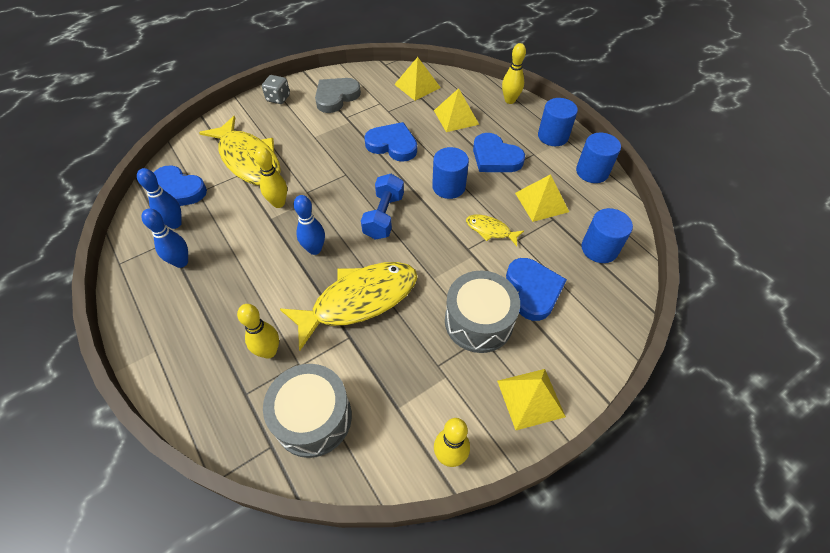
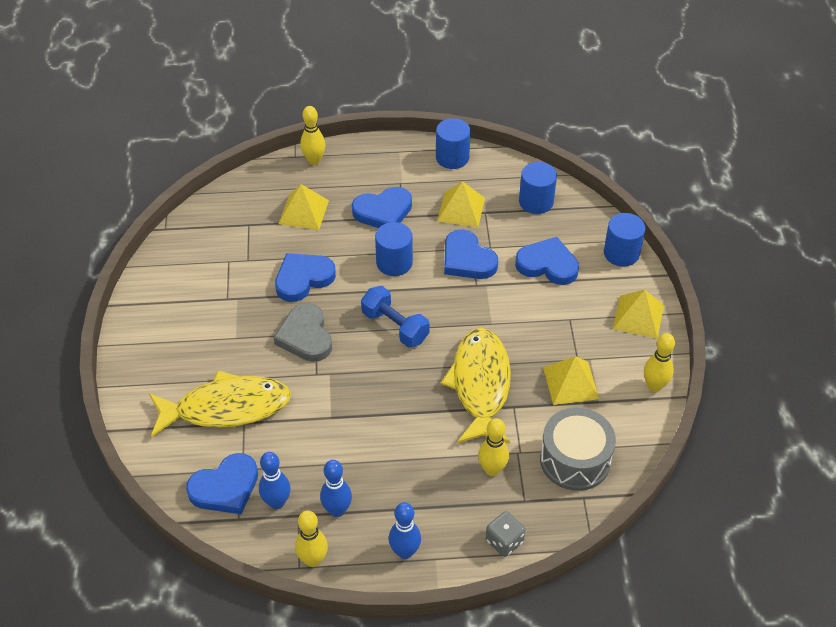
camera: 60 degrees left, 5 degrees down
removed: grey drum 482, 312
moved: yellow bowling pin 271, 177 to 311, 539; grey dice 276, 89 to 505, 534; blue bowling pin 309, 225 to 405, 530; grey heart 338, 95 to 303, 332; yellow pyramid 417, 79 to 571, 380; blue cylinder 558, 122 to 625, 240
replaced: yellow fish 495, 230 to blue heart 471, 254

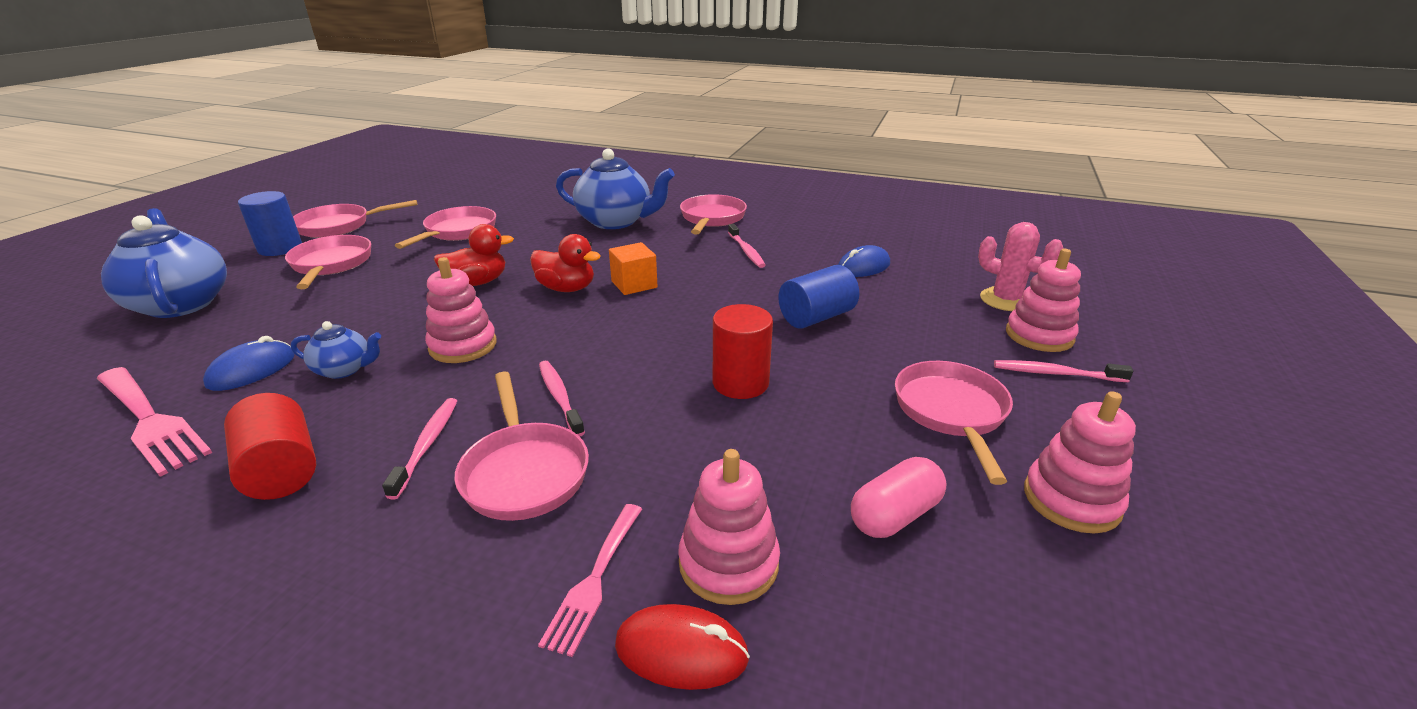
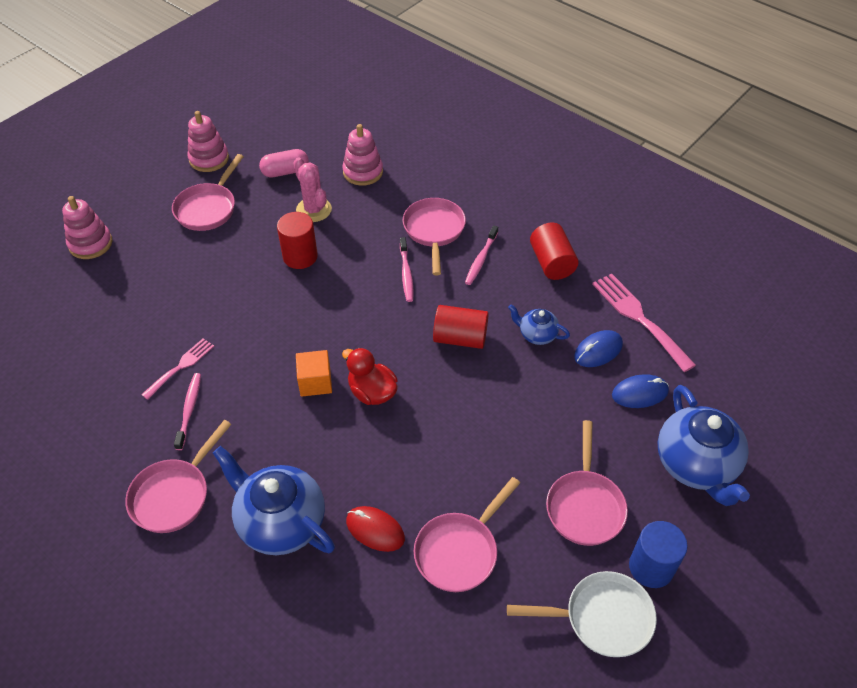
camera: 160 degrees left, 20 degrees up
removed: red duck 474, 255; blue cylinder 818, 297; pink toothbrush 1064, 371
moved: pink fork 590, 580 to 177, 369; red mouse 682, 647 to 375, 529; blue mouse 864, 261 to 640, 391; pink cactus 1021, 266 to 312, 189
replaced: pink stacking toy 461, 310 to red cylinder 460, 327
recoloured: pink pan 355, 219 to white pan 582, 614

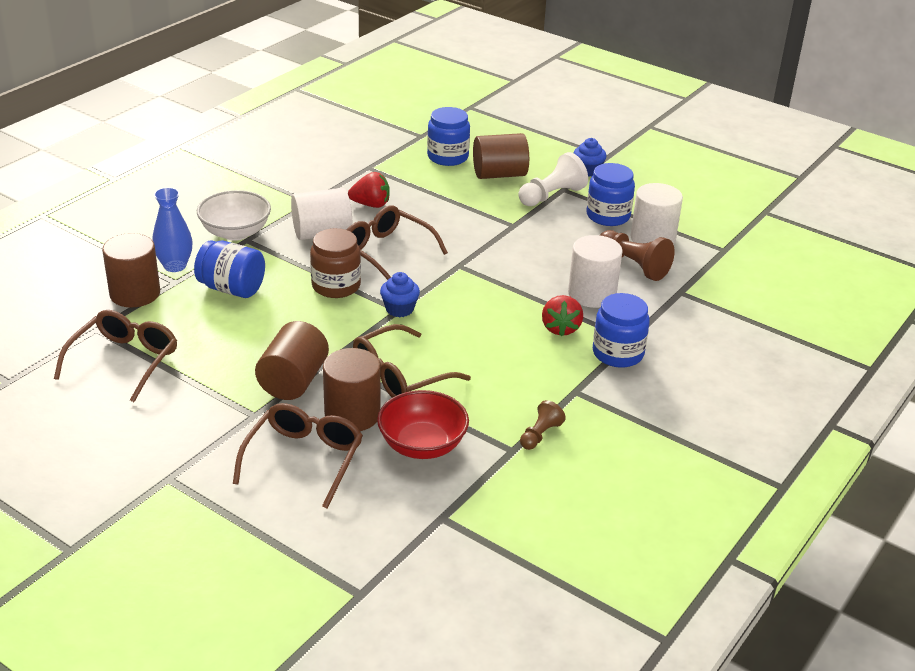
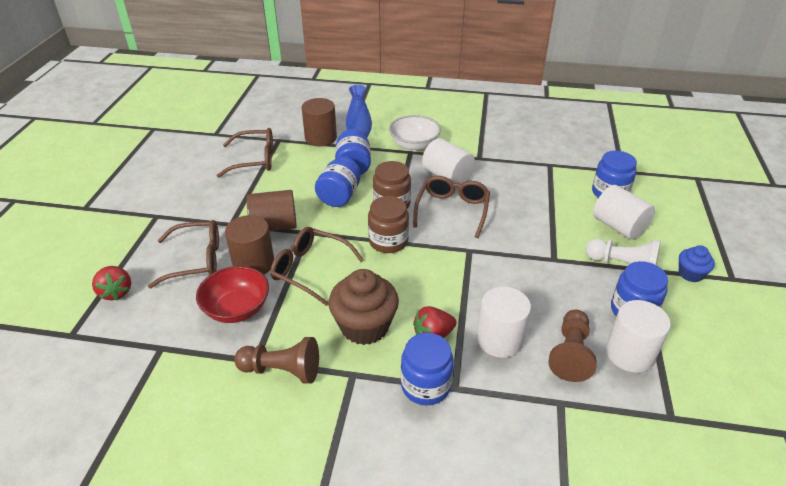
camera: 65 degrees right, 5 degrees up
added: blue jar 338, 182; brown cupcake 364, 307
moved: red strawberry 369, 190 to 111, 283
replaced: blue cupcake 400, 294 to brown jar 388, 224
recoloured: brown cylinder 501, 156 to white cylinder 624, 212
resized: brown pawn 543, 425 = 276, 360 x1.71

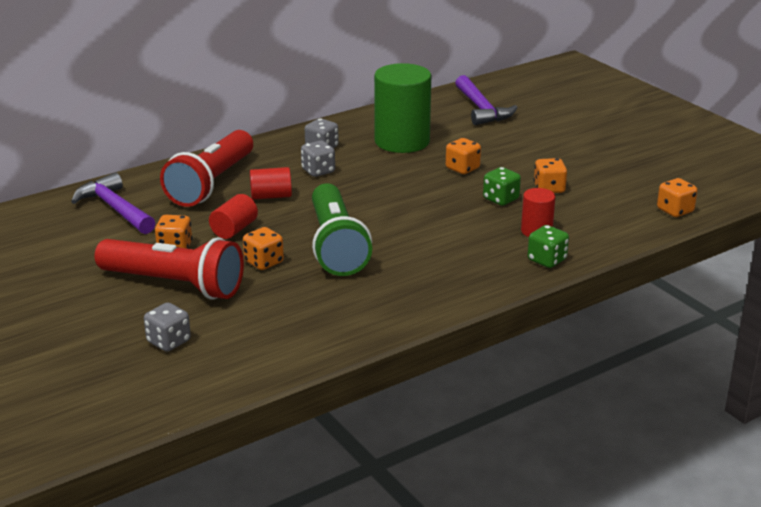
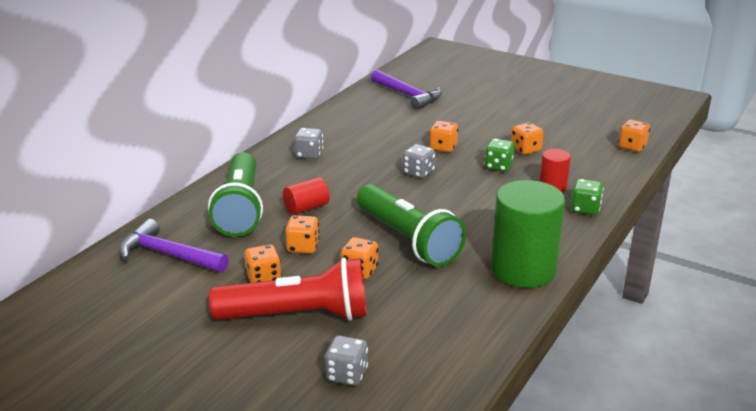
camera: 25 degrees left, 0 degrees up
moved: grey dice 318, 158 to 419, 161; green cylinder 402, 108 to 528, 234
replaced: red cylinder 233, 216 to orange dice 302, 234
recoloured: red flashlight 206, 168 to green flashlight 235, 194

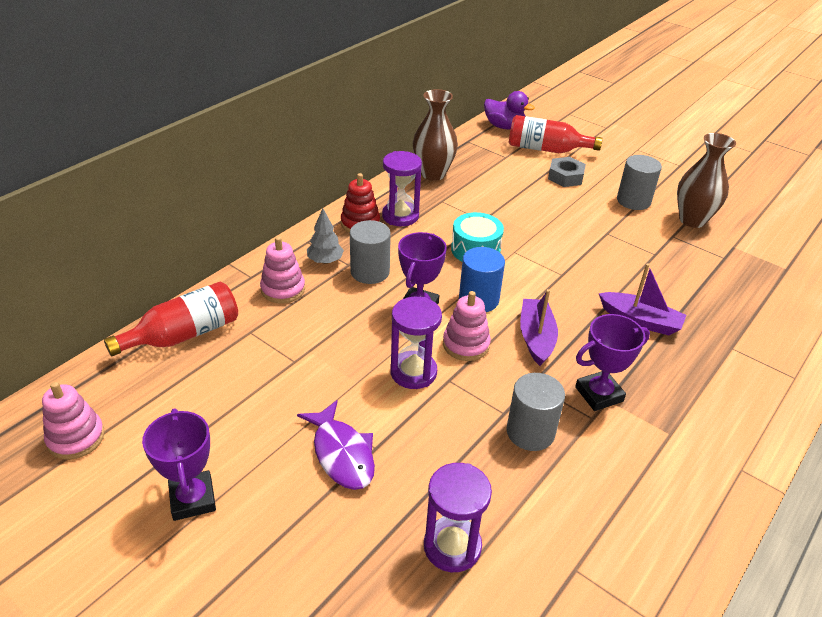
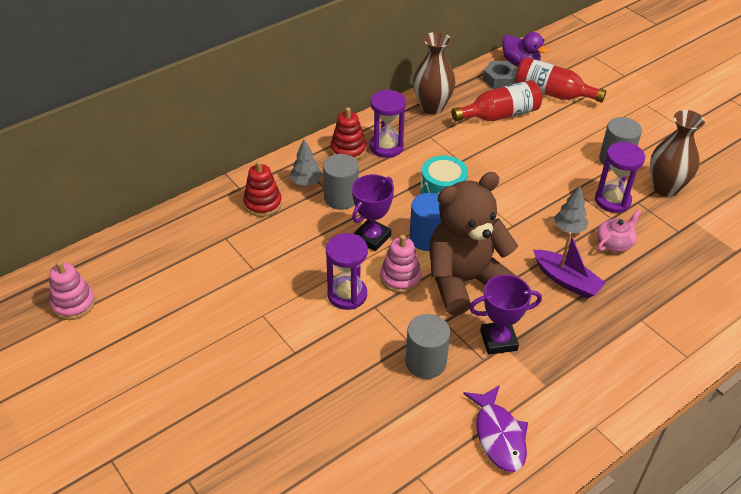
camera: 15 degrees right, 5 degrees up
removed: purple trophy 179, 464
added: grey tree 571, 210; pink teapot 619, 230
moved: red bottle 171, 319 to 497, 100; purple fish 336, 445 to 495, 428; purple hourglass 458, 517 to 620, 177; grey nut 567, 172 to 500, 75
replaced: purple boat 539, 327 to brown teddy bear 473, 243
recoloured: pink stacking toy 282, 270 to red stacking toy 262, 189

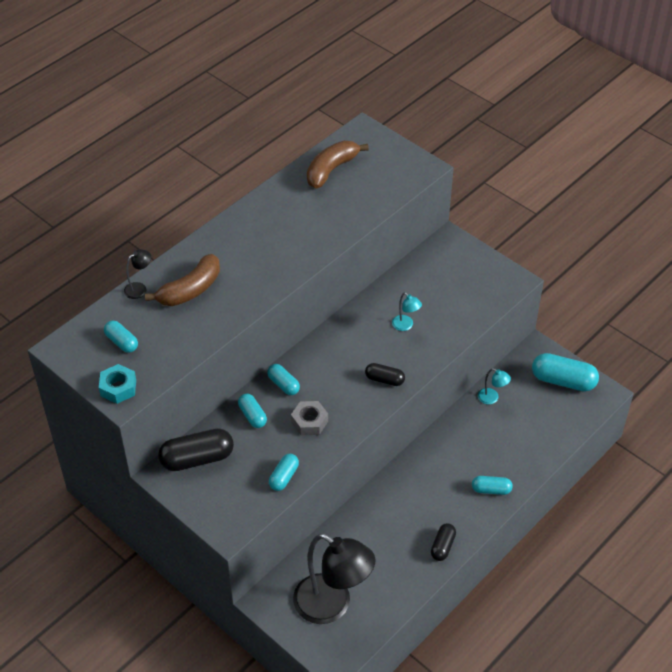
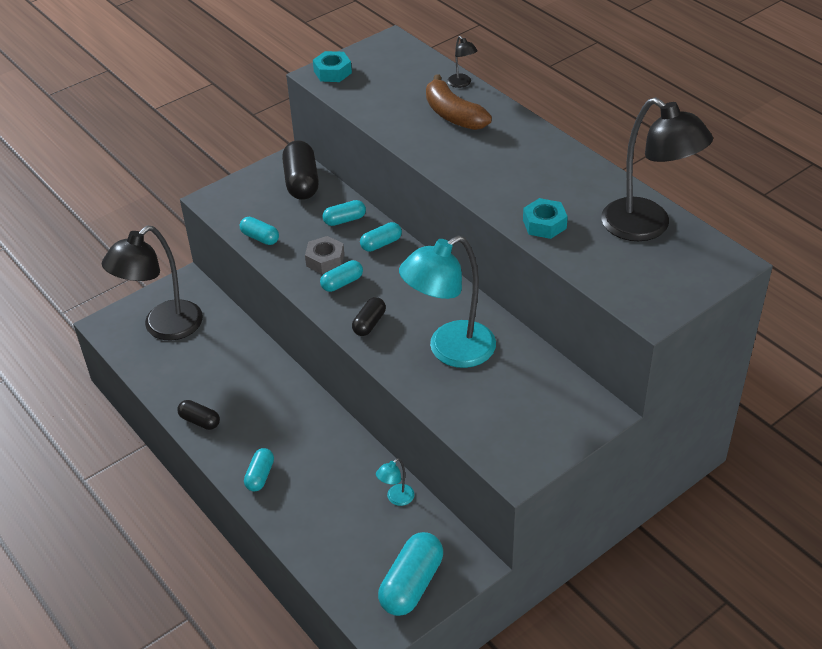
camera: 100 degrees right, 5 degrees down
added: turquoise nut 545, 218
moved: turquoise capsule 121, 336 to 341, 276
replaced: brown banana 338, 165 to black lamp 657, 169
resized: turquoise lamp 407, 311 = 447, 302 x2.44

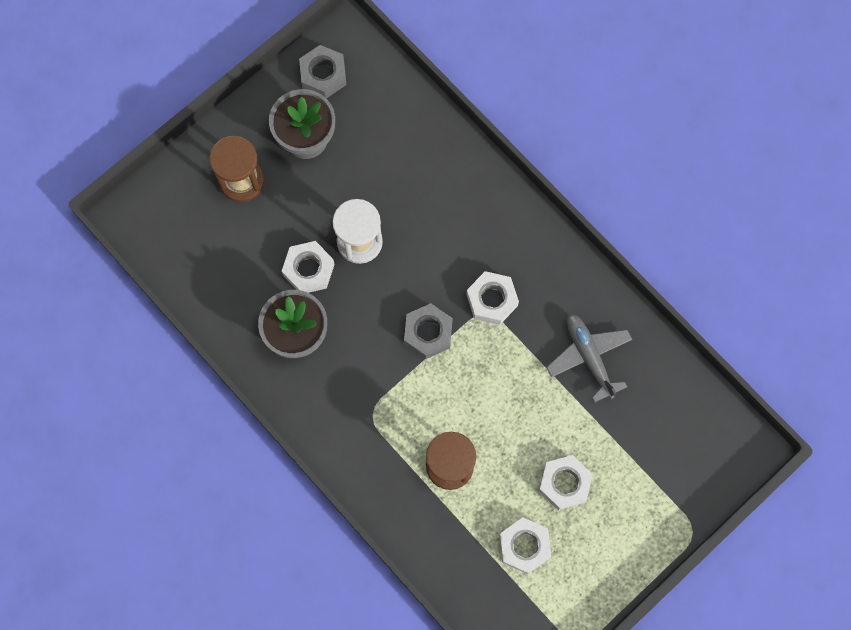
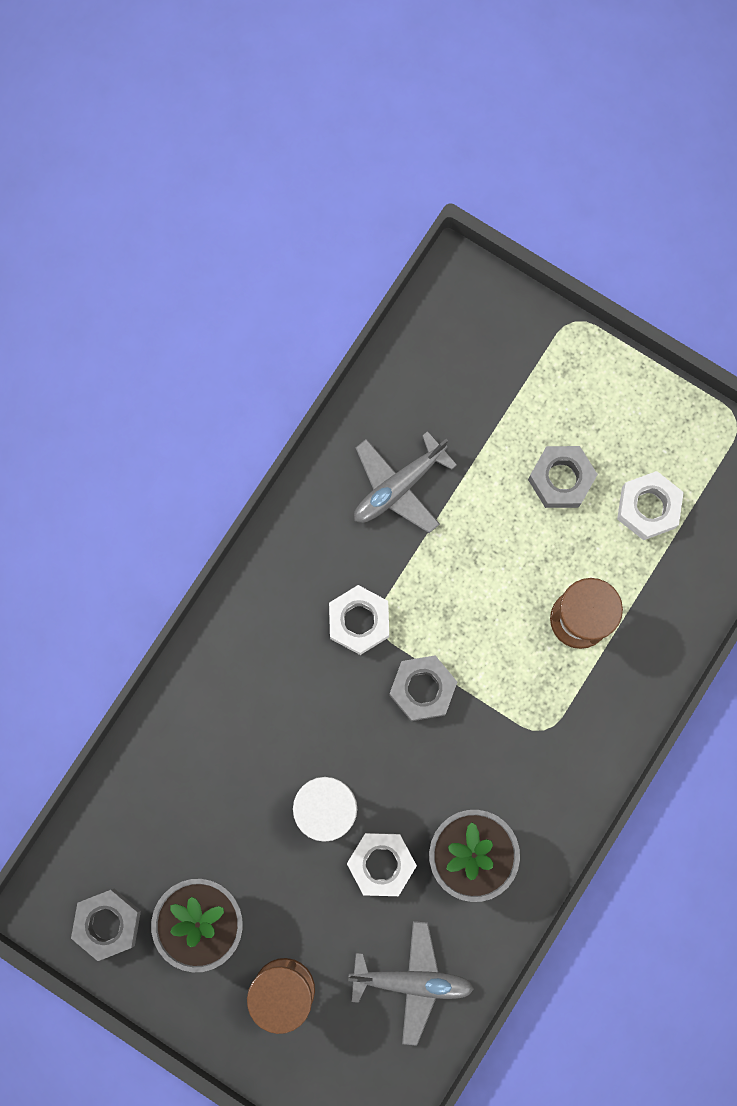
camera: 105 degrees left, 5 degrees up
added: grey plane 411, 983
recoloured: white nut 566, 482 to grey nut 563, 477

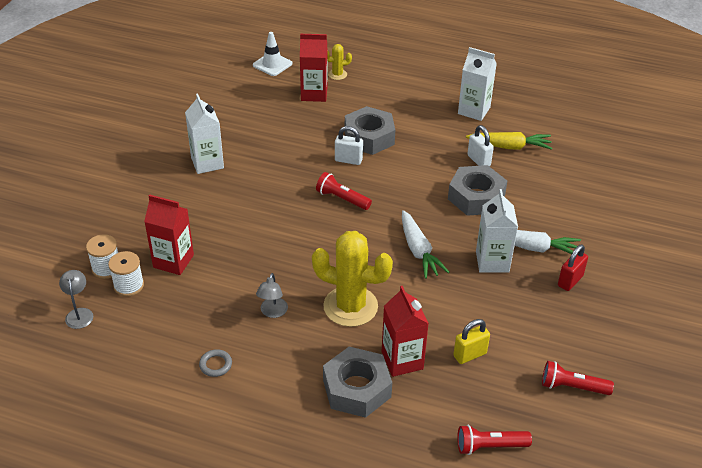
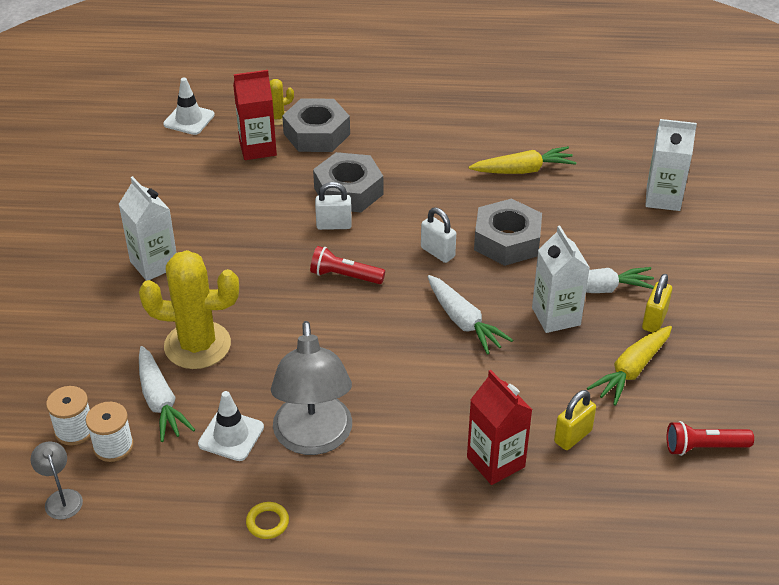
camera: 15 degrees left, 0 degrees up
removed: red flashlight 494, 440
added: white traffic cone 231, 426; yellow carrot 629, 366
moved: yellow cactus 352, 279 to 189, 309; grey nut 357, 382 to 316, 125; white carton 477, 84 to 671, 165; white padlock 480, 145 to 438, 235
replaced: red carton 169, 234 to white carrot 167, 394
recoloured: grey ring 215, 363 to yellow ring 267, 520; red padlock 573, 268 to yellow padlock 657, 303
resized: grey lamp 272, 295 = 311, 388 x2.25

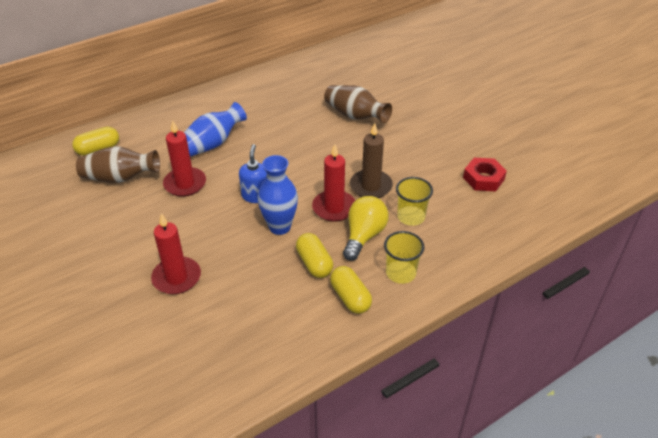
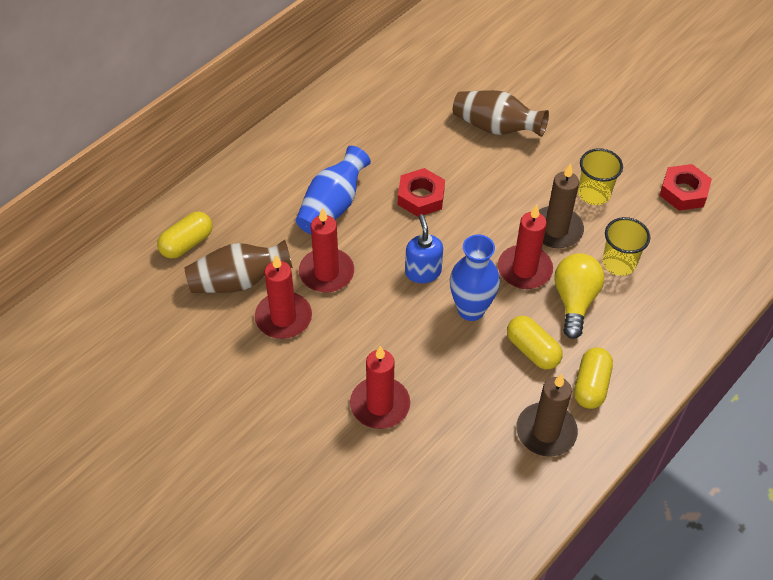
camera: 15 degrees left, 10 degrees up
added: red candle 283, 297; red nut 421, 192; brown candle 547, 415
moved: yellow cup 404, 257 to 600, 176
turned: yellow capsule 351, 290 = 593, 378 60 degrees clockwise

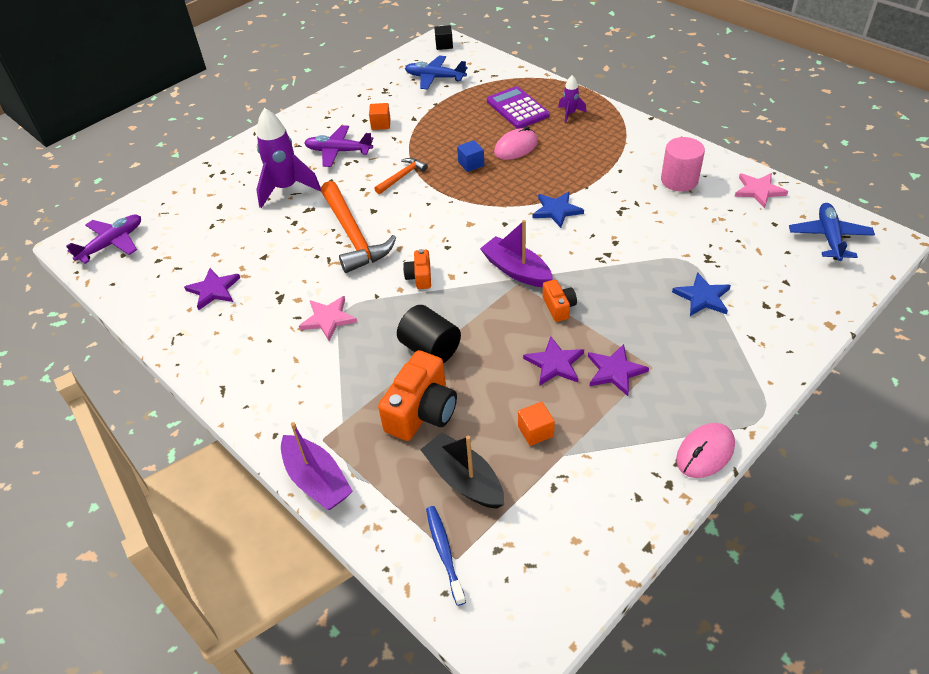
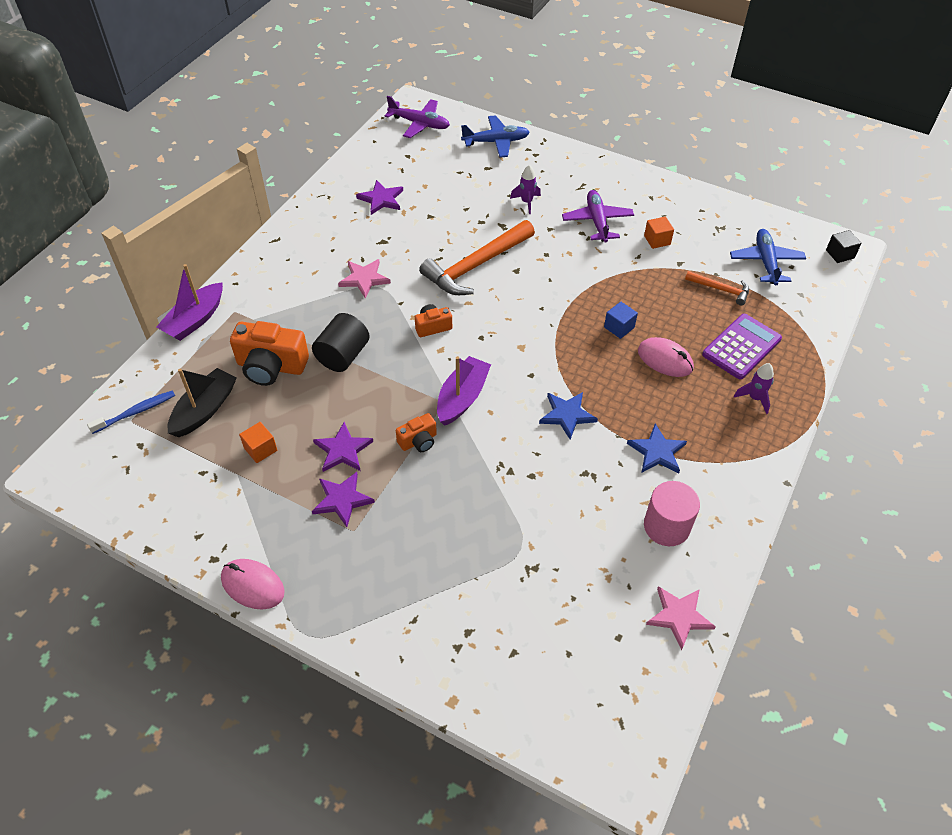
camera: 70 degrees right, 5 degrees up
moved: orange hammer 401, 176 to 717, 288; blue star 701, 294 to 657, 448; blue plane 832, 232 to 495, 136
resized: purple rocket 288, 158 = 525, 189 x0.50

